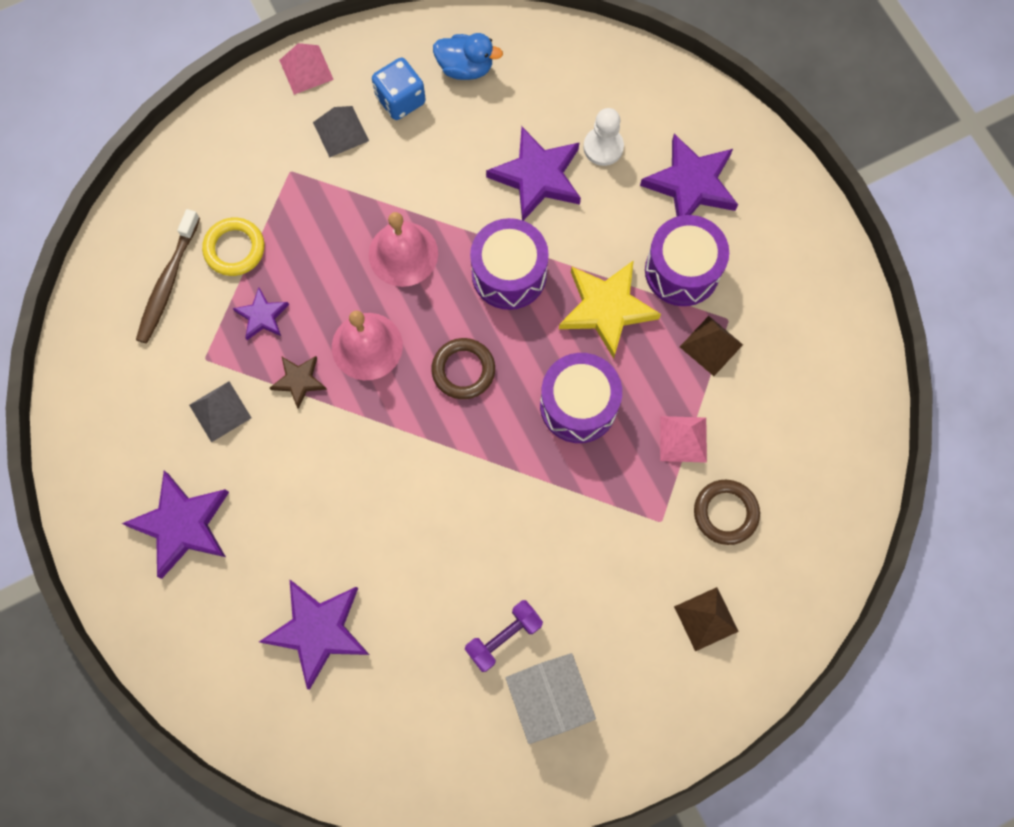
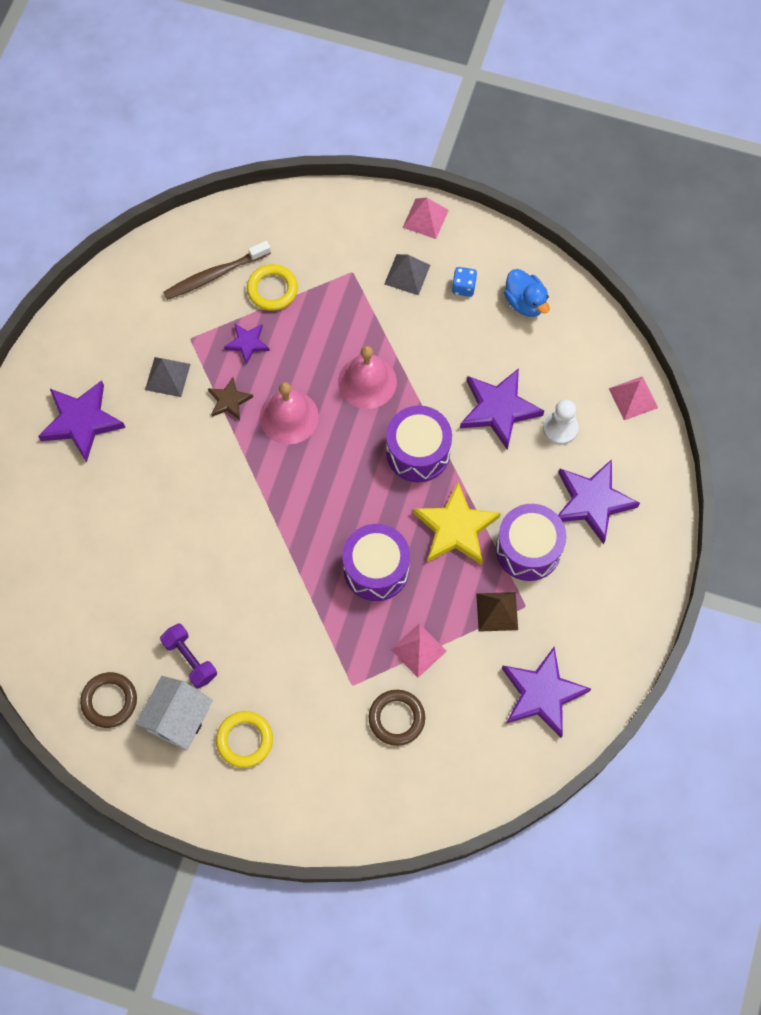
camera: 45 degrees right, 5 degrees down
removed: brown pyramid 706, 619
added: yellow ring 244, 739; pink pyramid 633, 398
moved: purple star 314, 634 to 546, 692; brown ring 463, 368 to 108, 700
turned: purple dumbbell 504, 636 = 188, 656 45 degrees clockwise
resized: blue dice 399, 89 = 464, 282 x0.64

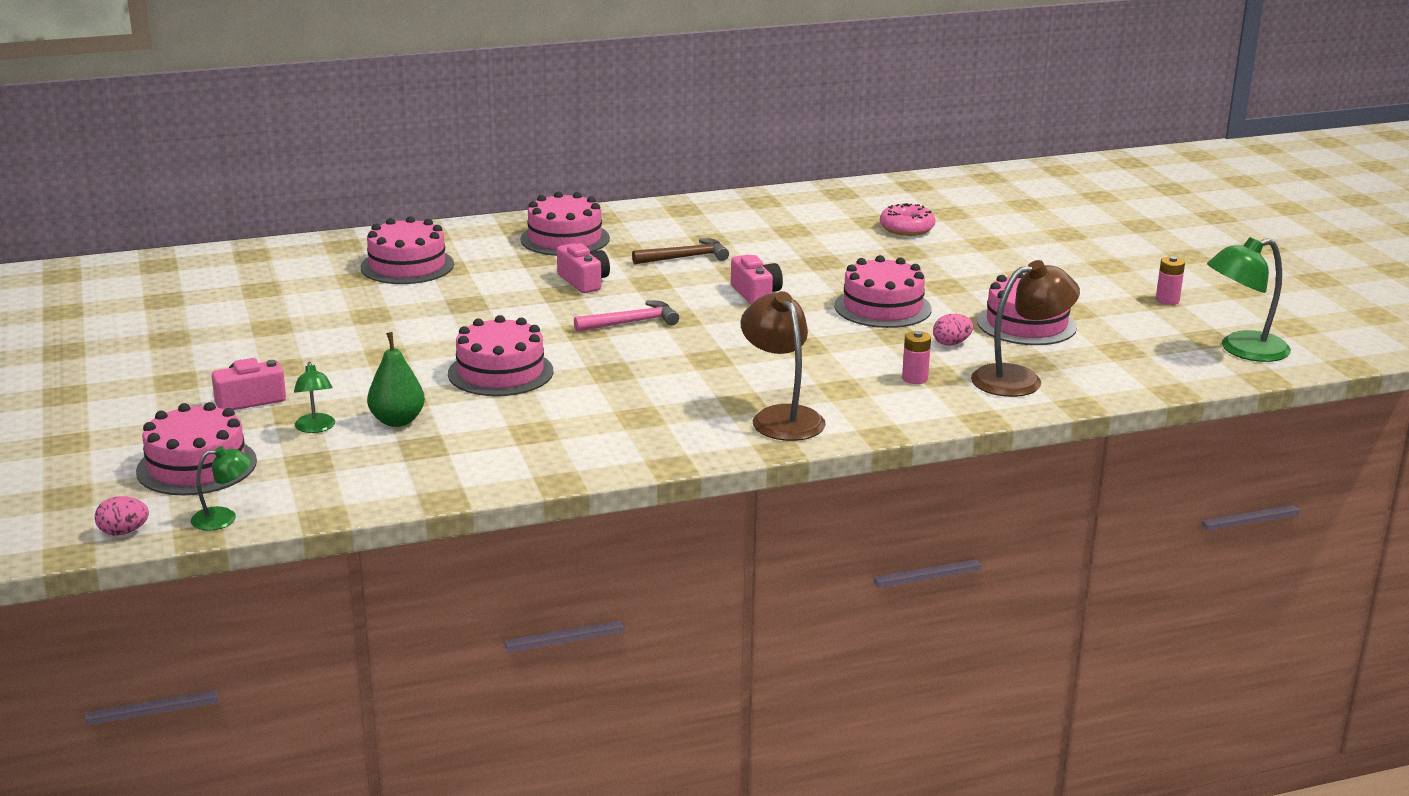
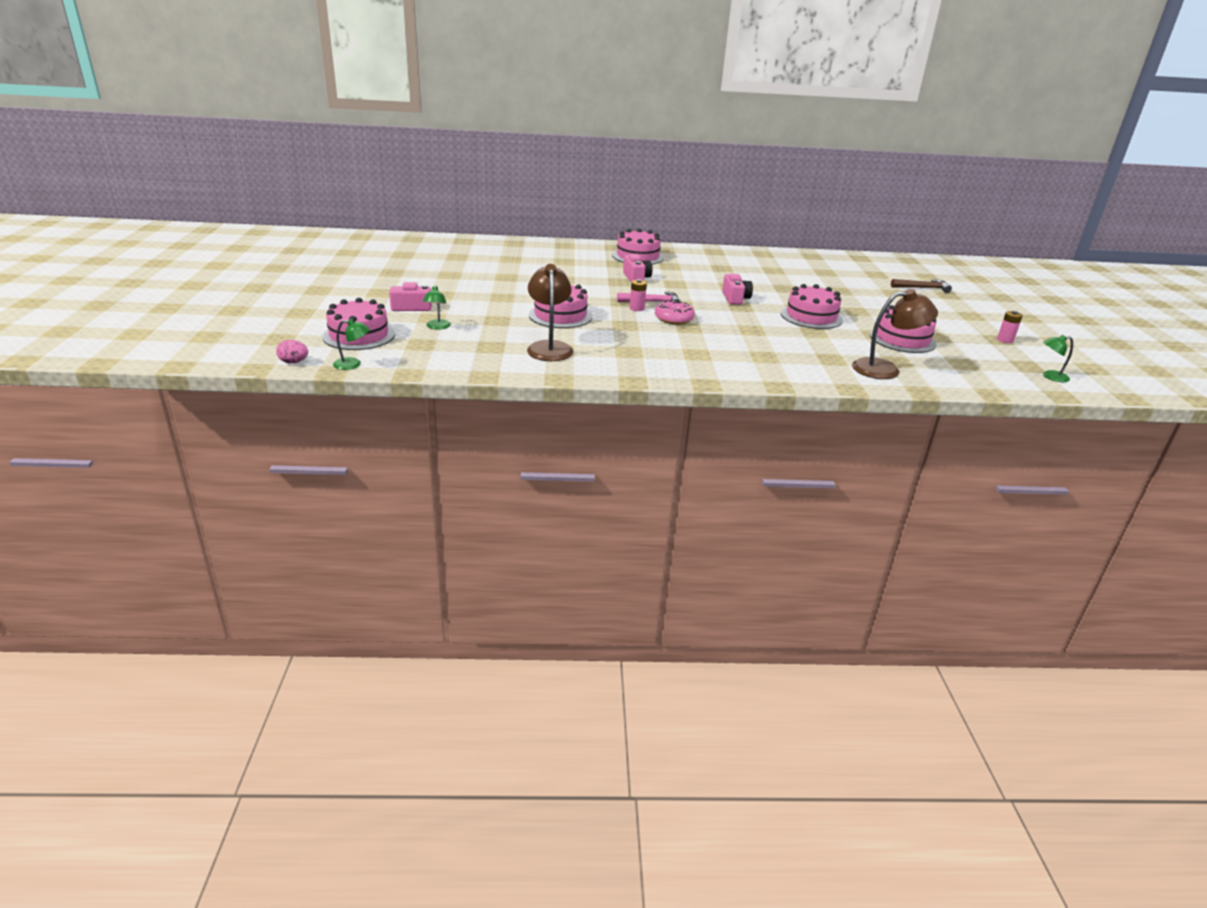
camera: 15 degrees right, 5 degrees up
removed: pink cake 407, 250; green pear 396, 379; pink egg 953, 330
moved: brown hammer 680, 251 to 921, 286; brown lamp 783, 366 to 550, 312; pink donut 907, 219 to 675, 313; pink battery 916, 357 to 638, 295
resized: green lamp 1249, 299 = 1058, 358 x0.54

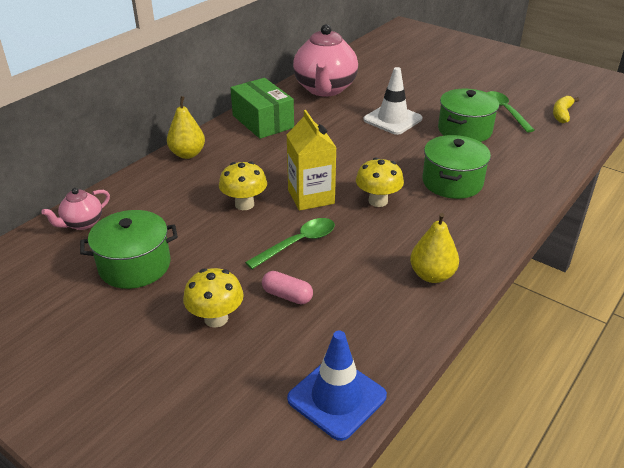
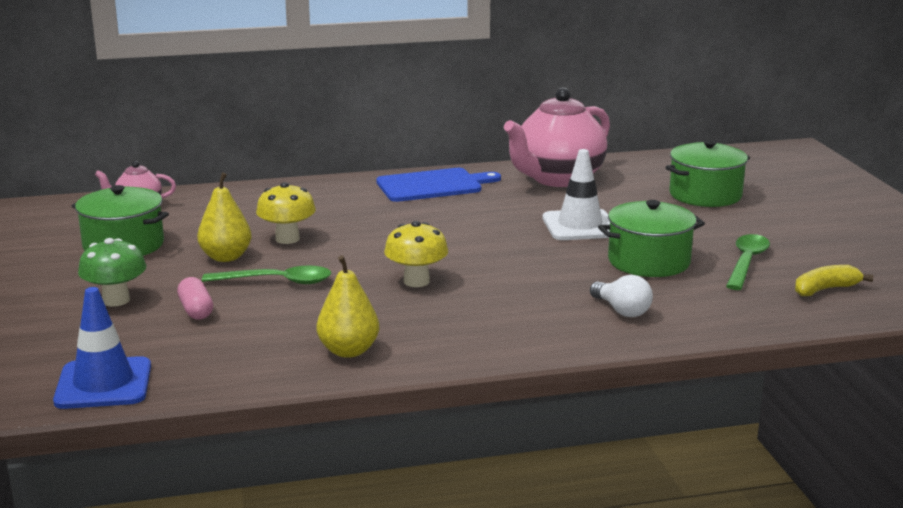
camera: 40 degrees right, 15 degrees down
removed: yellow carton 312, 160
added: white light bulb 621, 296
moved: yellow pear 186, 127 to 224, 217; green pot 456, 167 to 708, 173
replaced: green box 262, 108 to blue cutting board 438, 185
recoloured: yellow mushroom 213, 298 to green mushroom 112, 272

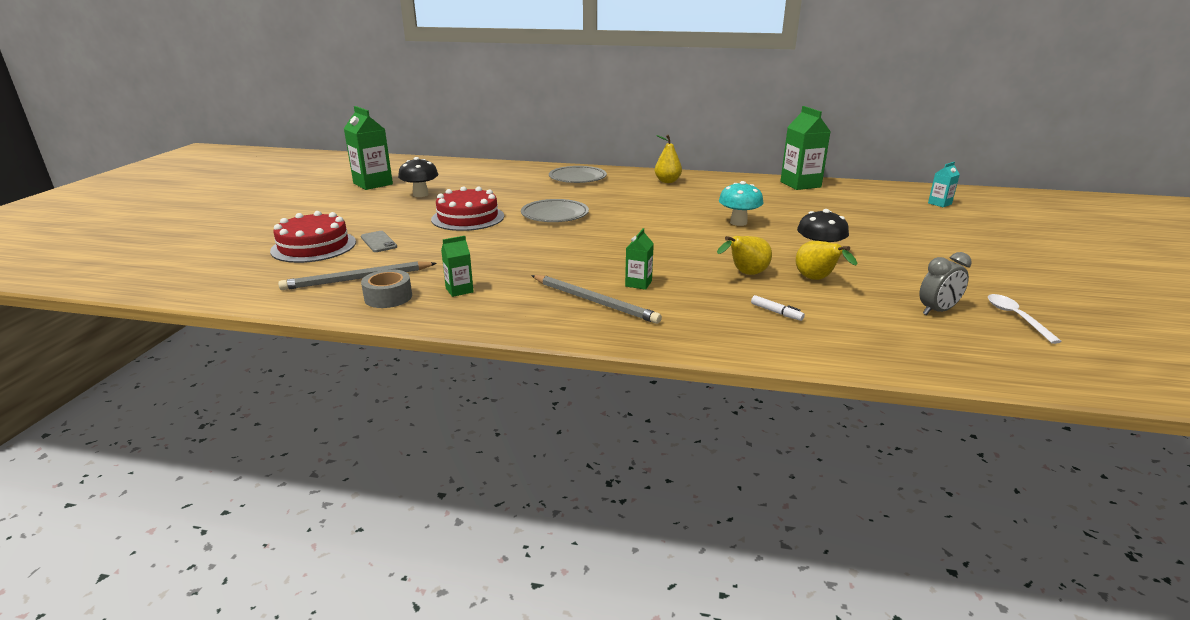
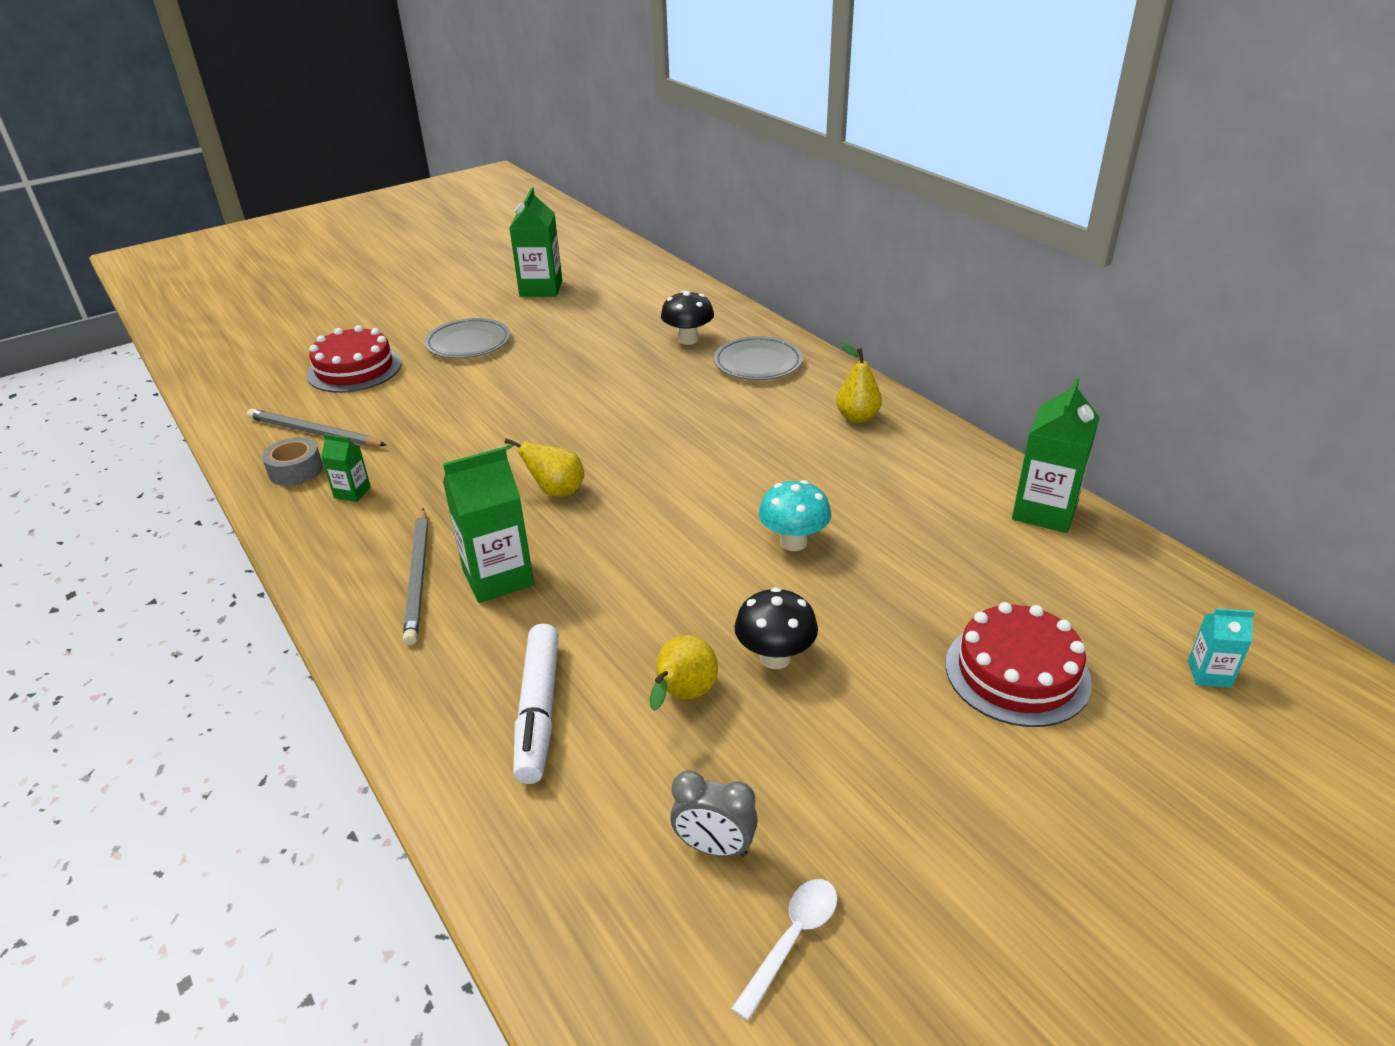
camera: 45 degrees right, 10 degrees up
removed: grey phone 379, 241
moved: black mushroom 418, 177 to 687, 318; red cake 467, 208 to 1019, 664; grey plate 555, 210 to 467, 338; yellow pear 744, 255 to 544, 467
resized: green carton 639, 259 = 488, 525 x1.94; white marker 778, 308 = 536, 704 x2.32

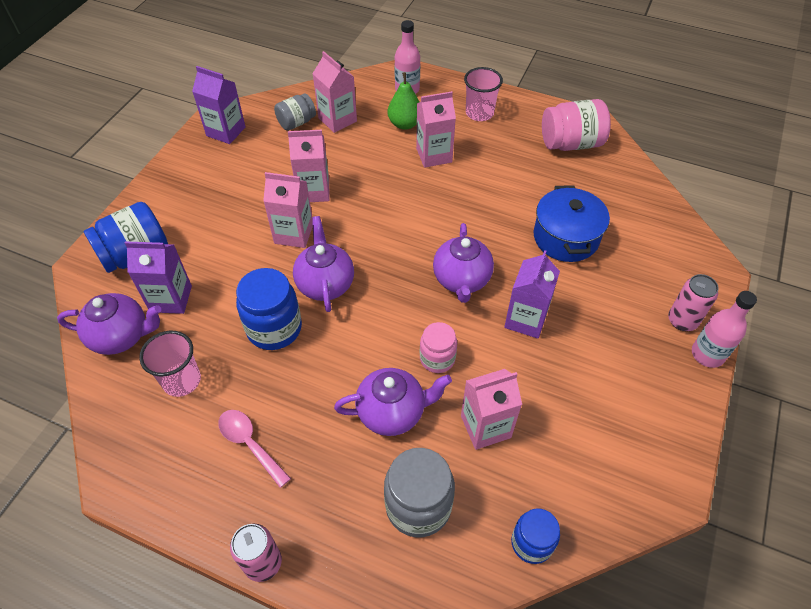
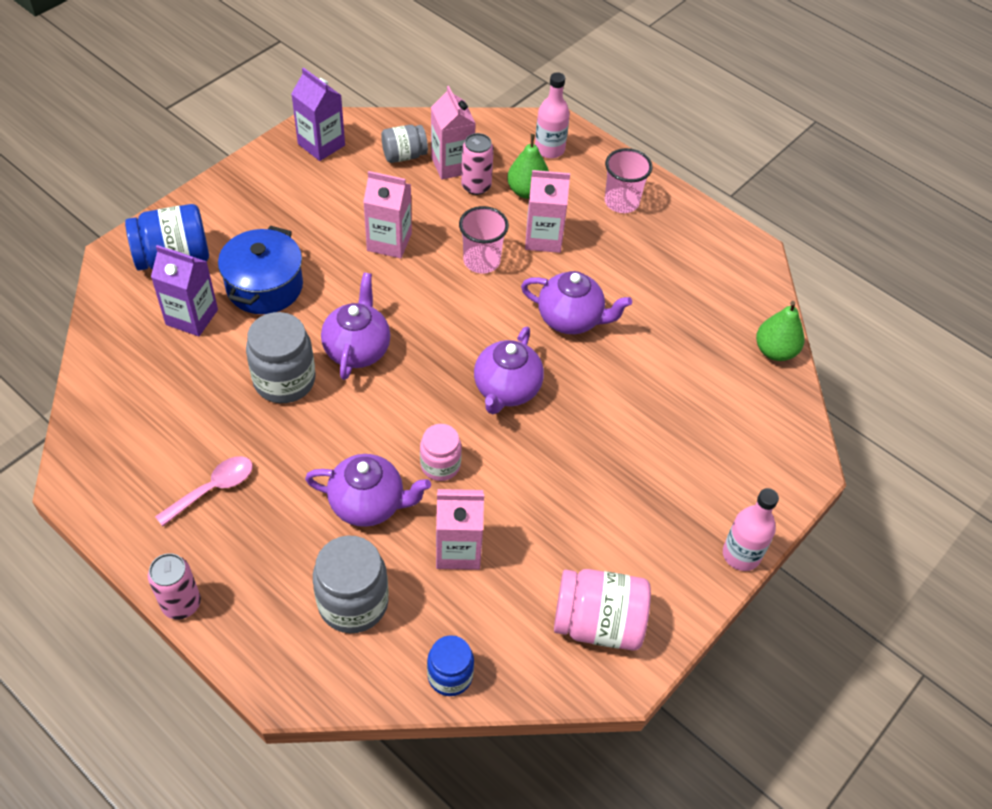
camera: 15 degrees right, 0 degrees up
removed: pink carton 288, 210; purple carton 532, 294
added: green pear 780, 331
moved: purple teapot 109, 324 to 576, 302; pink cup 170, 363 to 484, 239; blue pot 572, 223 to 260, 270; pink jar 576, 125 to 602, 610; pink can 693, 302 to 477, 164
recoloured: blue jar 269, 309 to grey jar 280, 357
turned: pink spoon 254, 449 = 204, 491 75 degrees clockwise

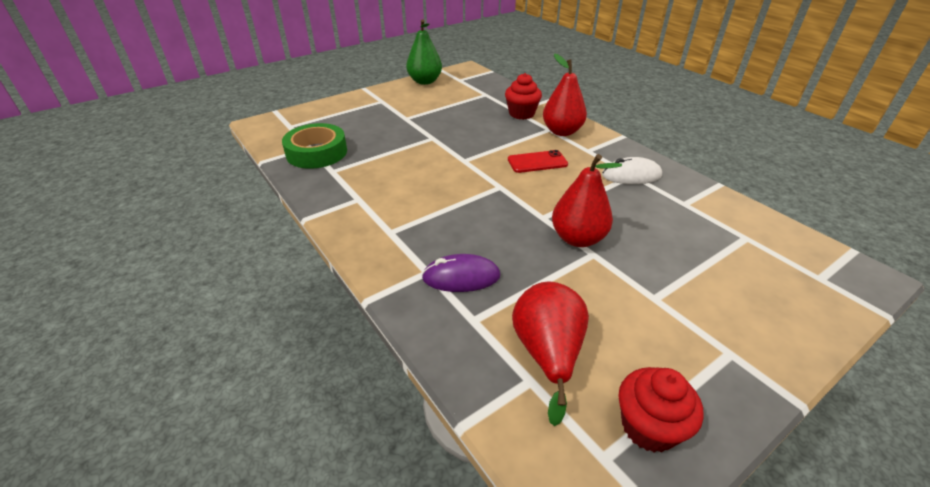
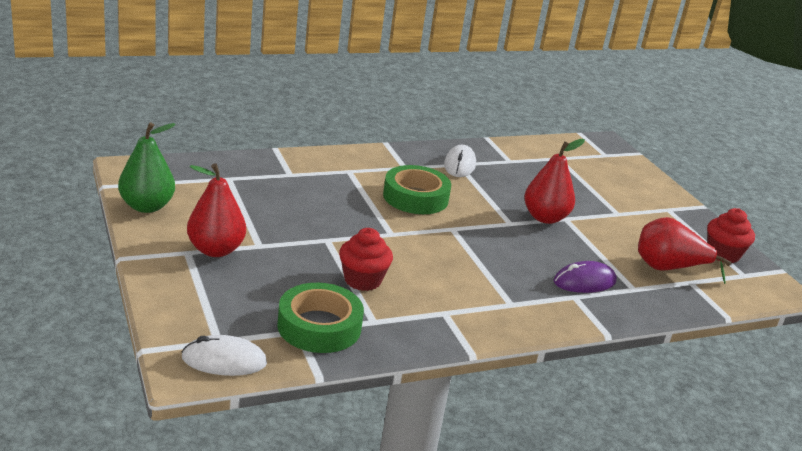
camera: 80 degrees left, 10 degrees down
added: white mouse 224, 355
moved: red cupcake 523, 96 to 366, 259; red pear 565, 94 to 216, 210
replaced: red phone 538, 161 to green tape 417, 189
turned: purple mouse 461, 273 = 585, 277 60 degrees clockwise

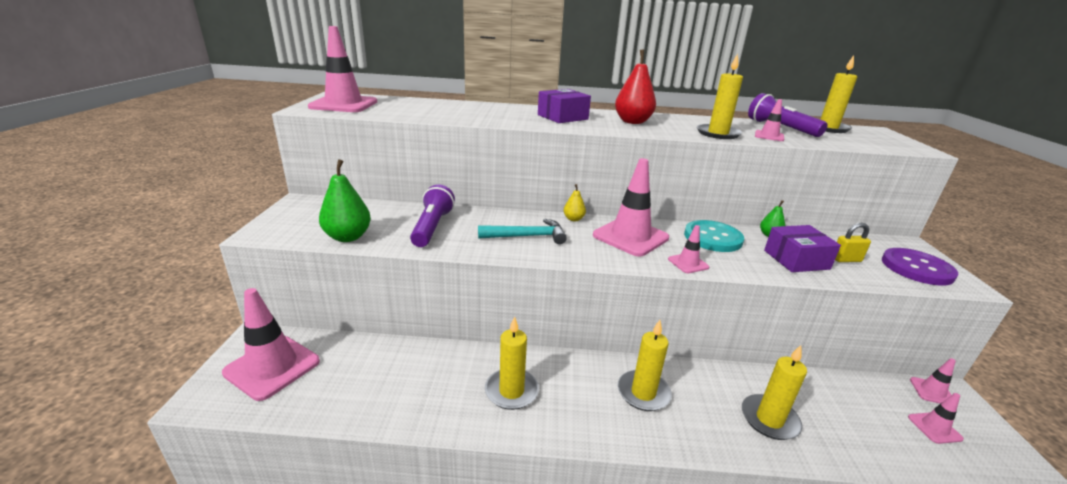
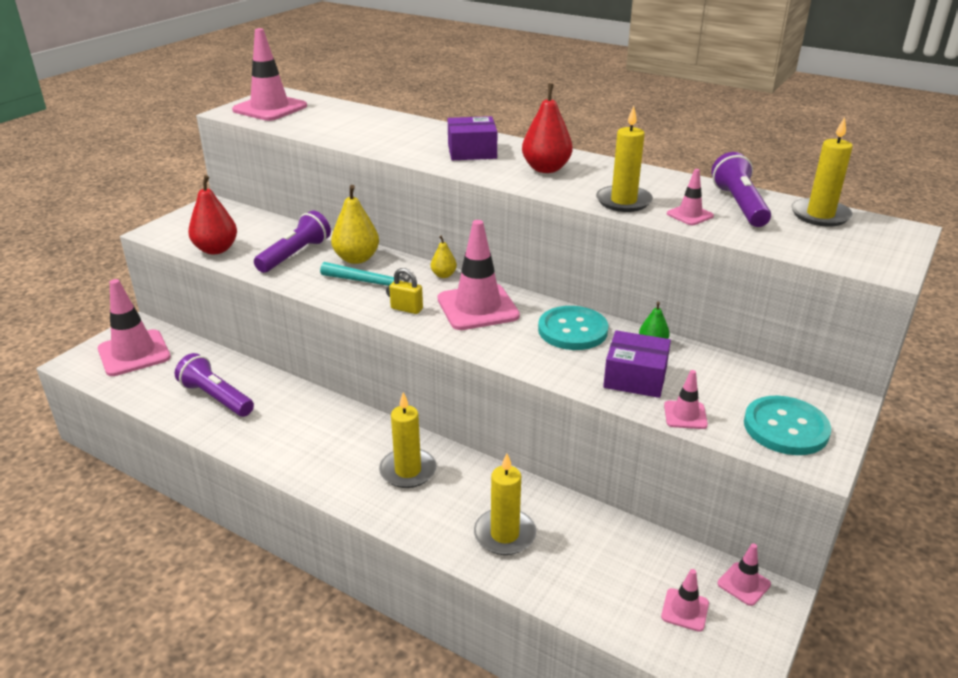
camera: 30 degrees right, 5 degrees up
removed: yellow candle 512, 363
added: purple flashlight 214, 385; yellow pear 355, 224
moved: pink traffic cone 688, 249 to 686, 399; yellow padlock 853, 242 to 406, 291
recoloured: green pear 345, 200 to red pear 212, 214; purple button 920, 267 to turquoise button 787, 425

